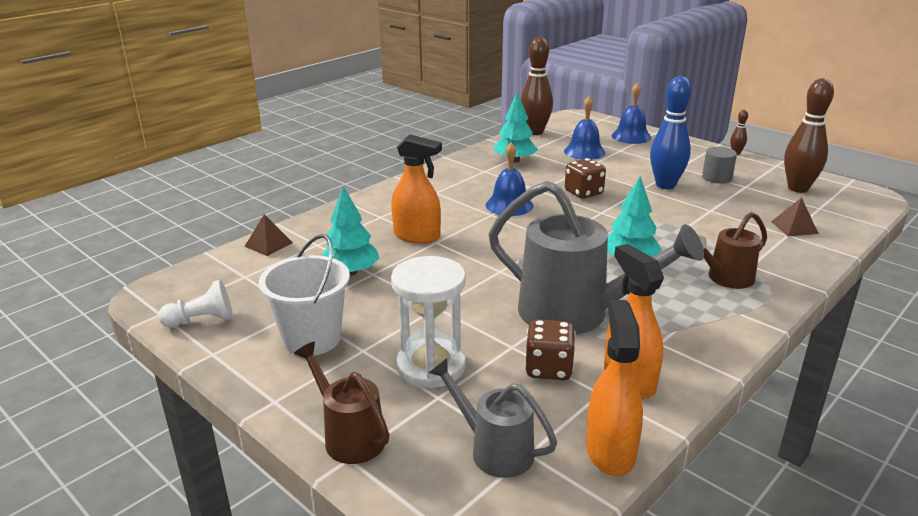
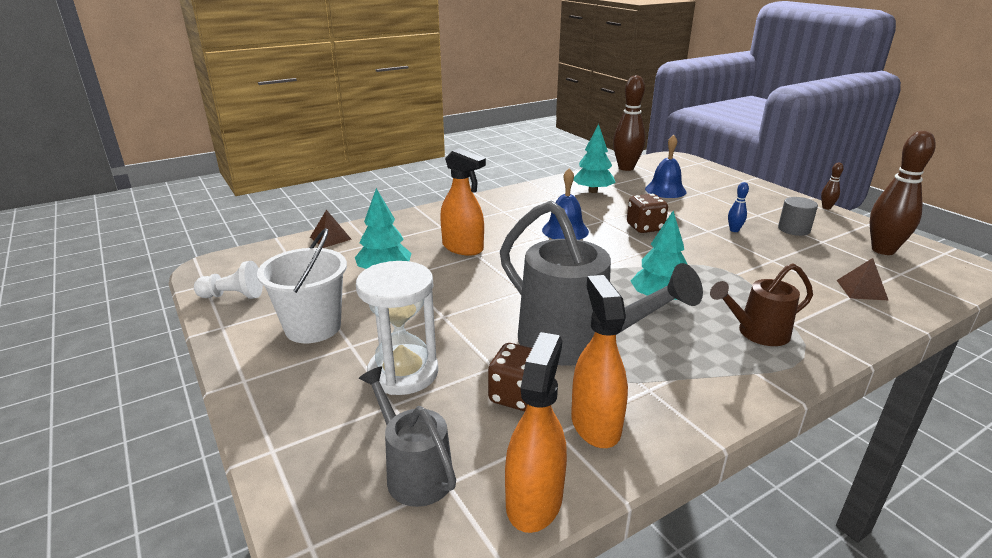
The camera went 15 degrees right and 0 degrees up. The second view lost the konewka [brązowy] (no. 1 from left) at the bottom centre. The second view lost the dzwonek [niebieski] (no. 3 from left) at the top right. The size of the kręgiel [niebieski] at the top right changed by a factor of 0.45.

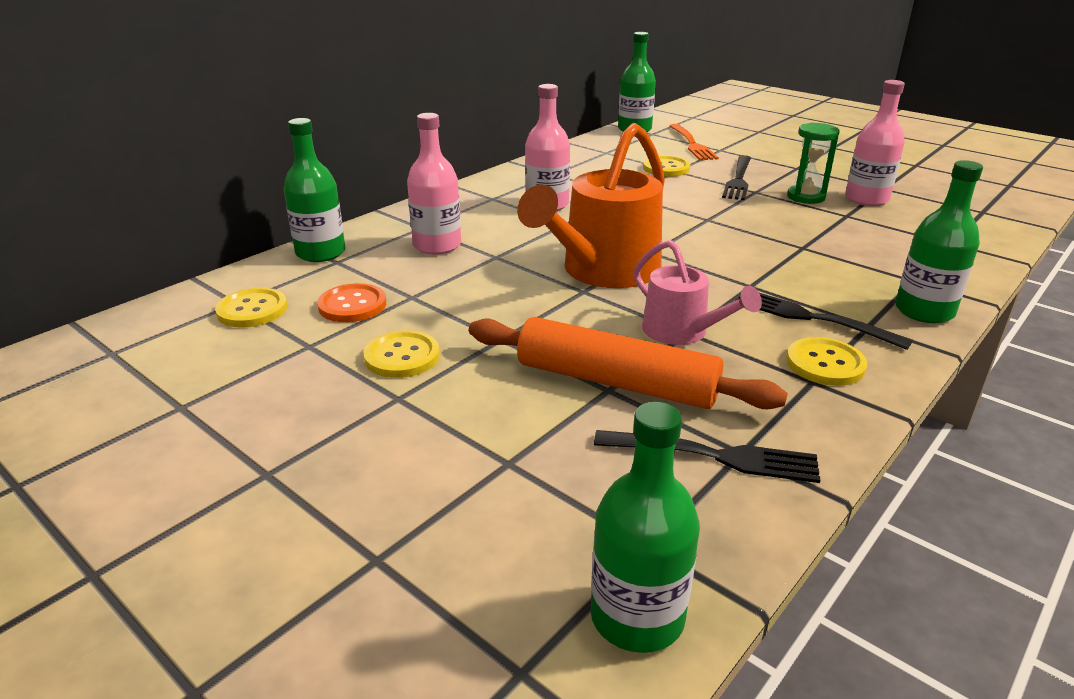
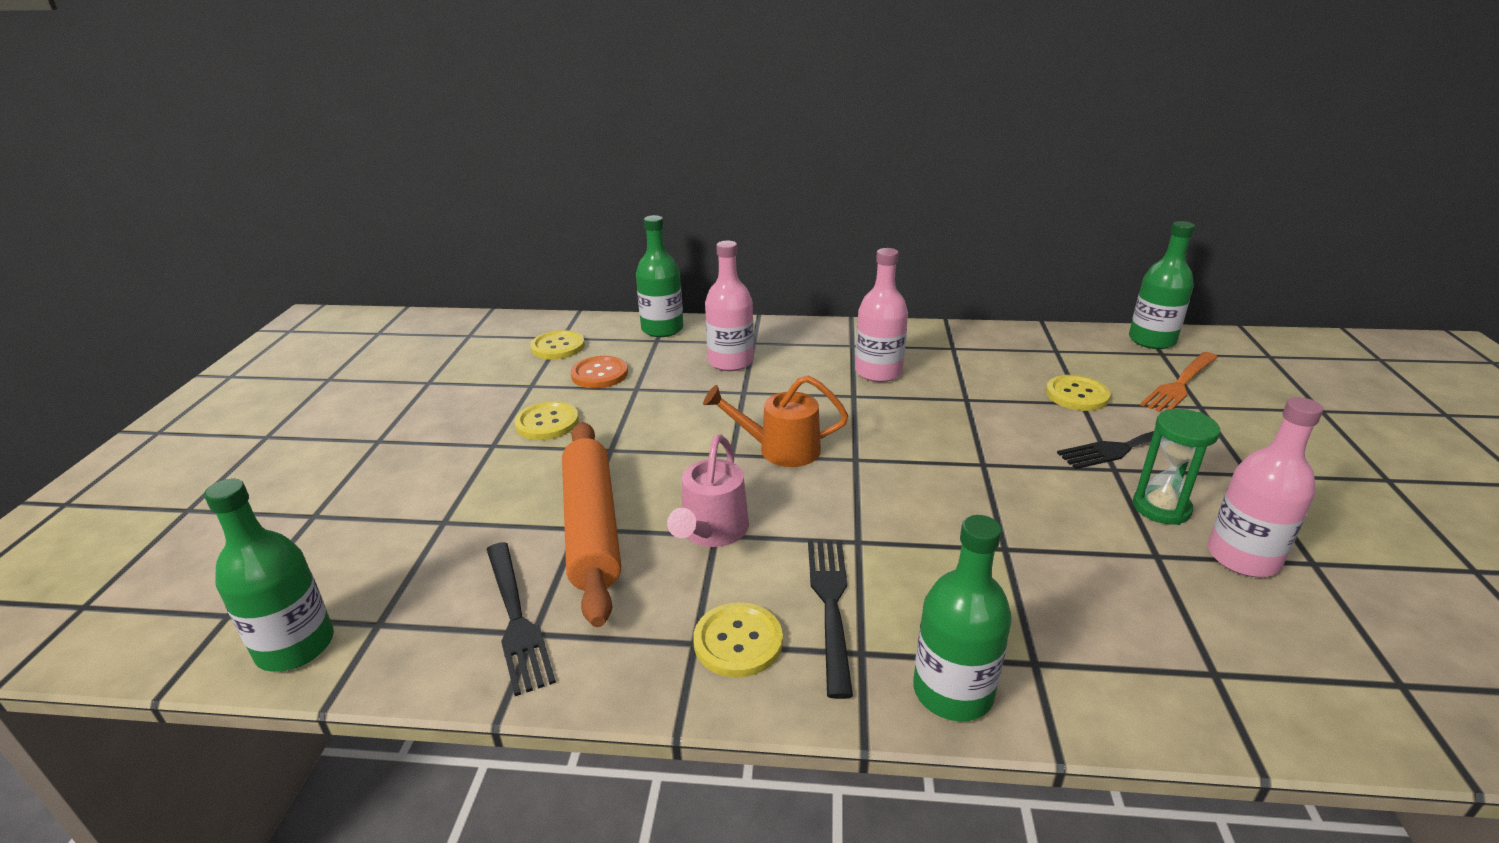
The camera went 55 degrees right and 0 degrees up. The size of the konewka [pomarańczowy] at the top centre changed by a factor of 0.57.

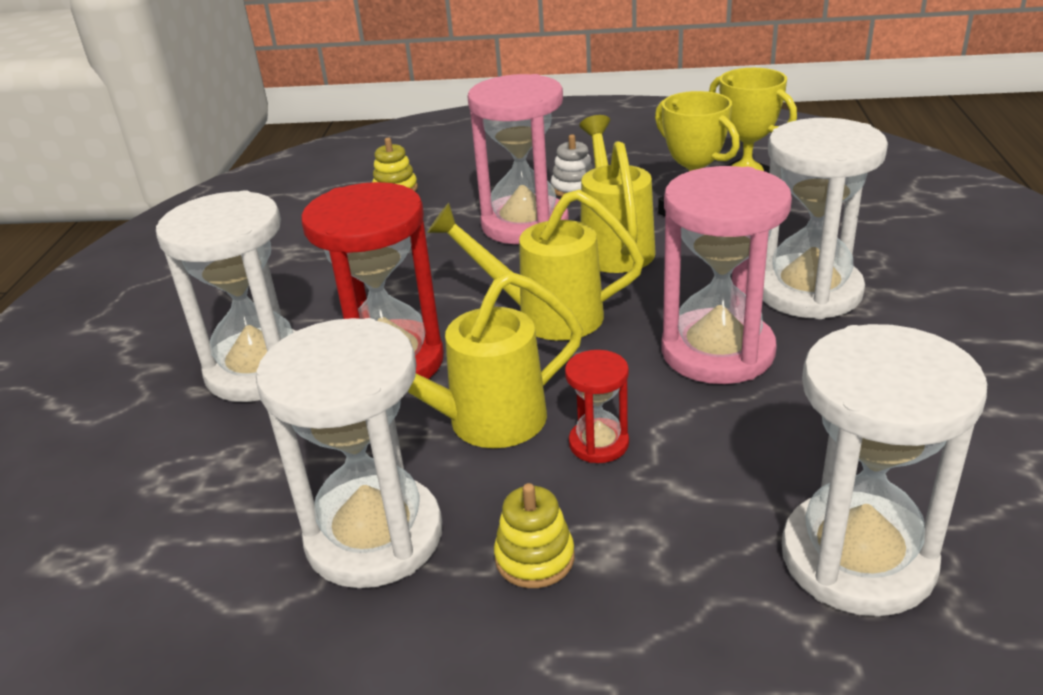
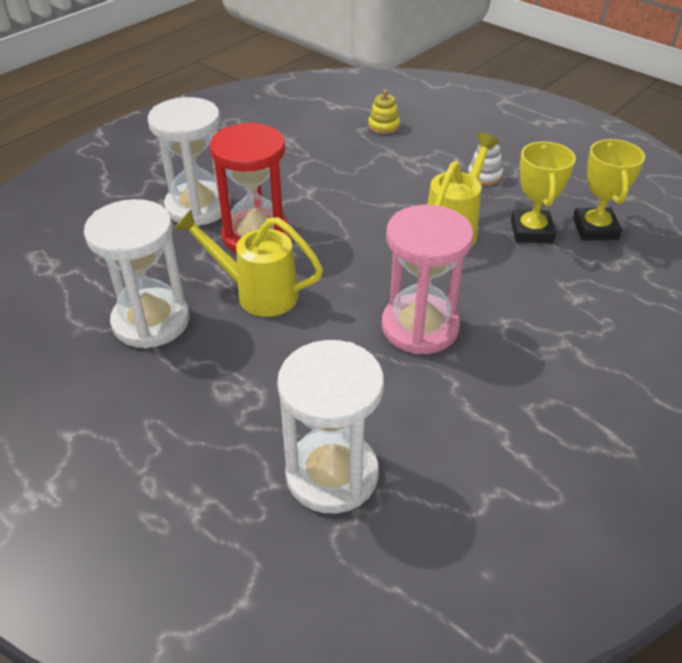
The camera went 35 degrees right and 10 degrees up. The second view lost the konewka [żółty] (no. 2 from left) at the centre. The second view lost the klepsydra [różowy] (no. 1 from left) at the top centre. The second view lost the zabawka nakładanka [żółty] (no. 2 from left) at the bottom centre. The second view lost the klepsydra [czerwony] (no. 2 from left) at the centre. The second view lost the klepsydra [biały] (no. 3 from left) at the top right.

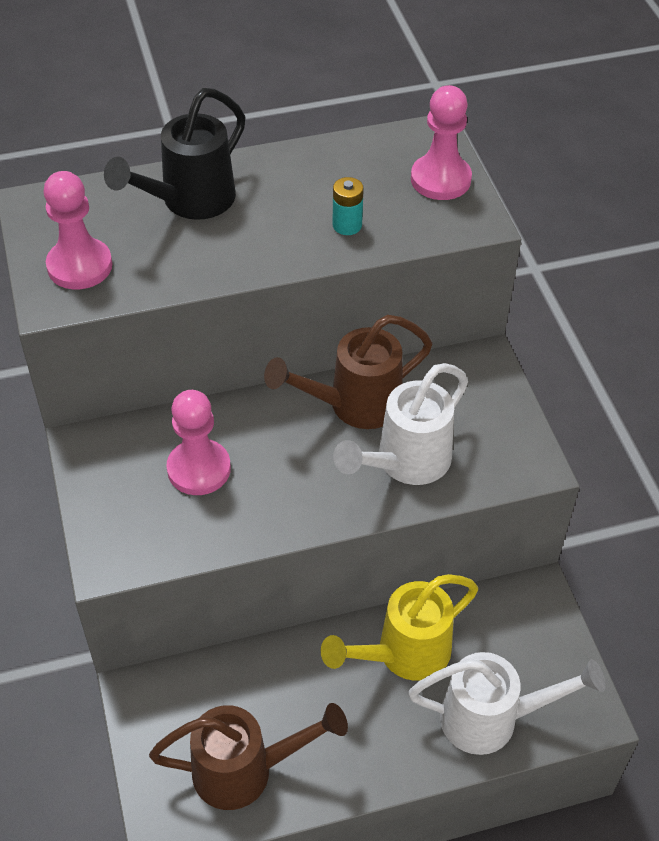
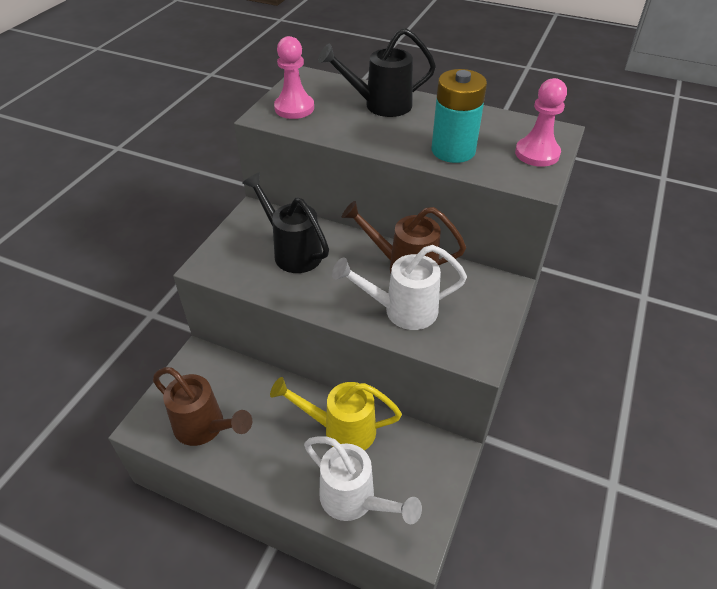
The camera went 40 degrees right and 5 degrees down. Where the pionek [różowy] (no. 2 from left) stood at the middle left, the konewka [czarny] (no. 1 from left) came to stand at the centre. The size of the bateria [turkusowy] at the top centre changed by a factor of 2.16.

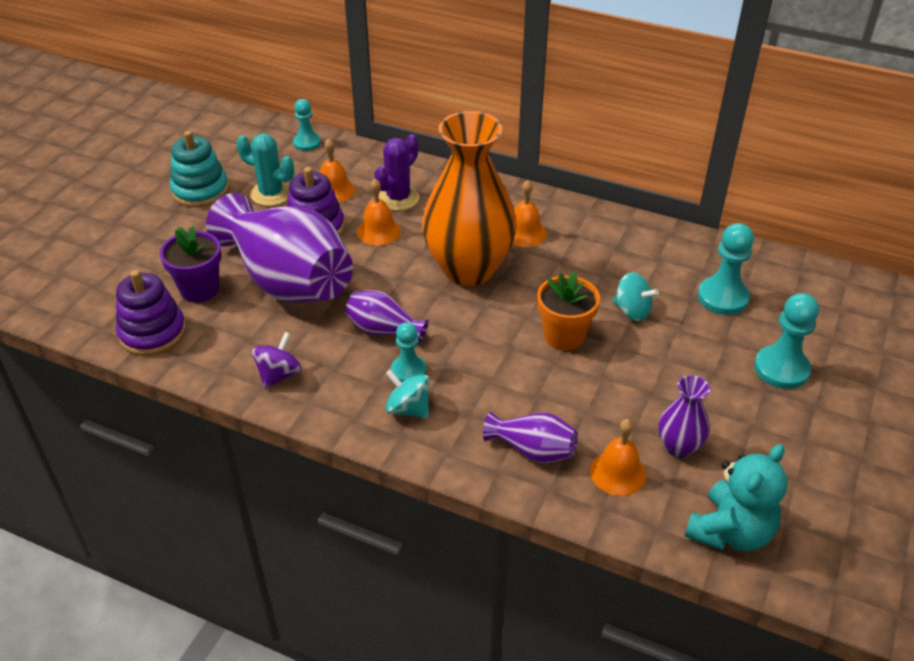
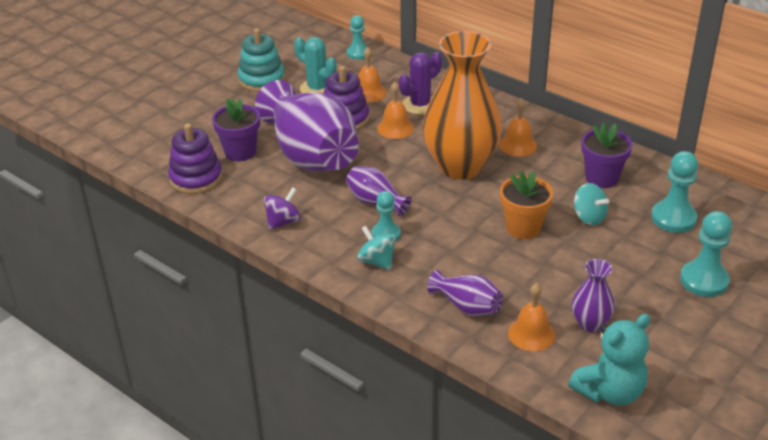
The camera went 15 degrees right and 5 degrees down. The second view gained the doniczka [fioletowy] (no. 2 from left) at the middle right.

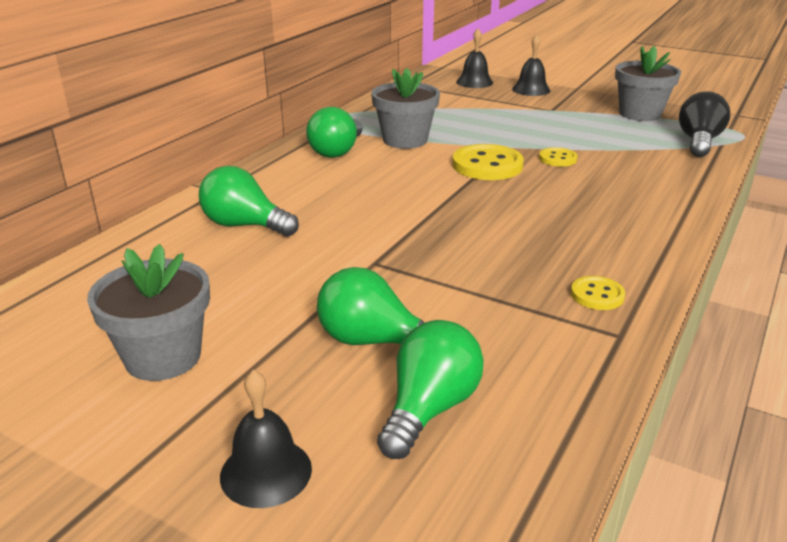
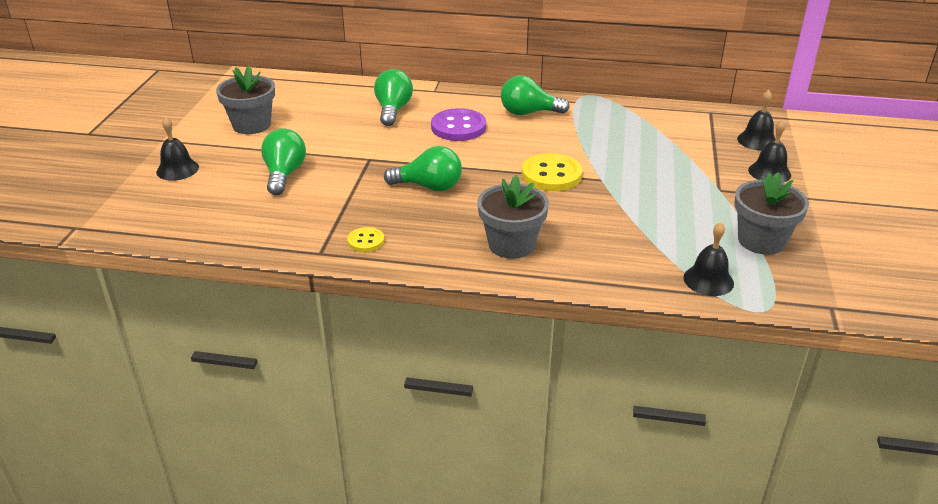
The camera went 70 degrees right and 5 degrees up. The doniczka [szary] (no. 2 from left) ended up elsewhere, having gone from the top centre to the centre. The żarówka [zielony] (no. 4 from left in the first image) ended up elsewhere, having gone from the bottom centre to the centre. The second view lost the guzik [żółty] (no. 2 from left) at the top right. Where the żarówka [czarny] stood at the top right, the dzwonek [czarny] (no. 2 from left) came to stand at the middle right. The second view gained the guzik [fioletowy] at the top centre.

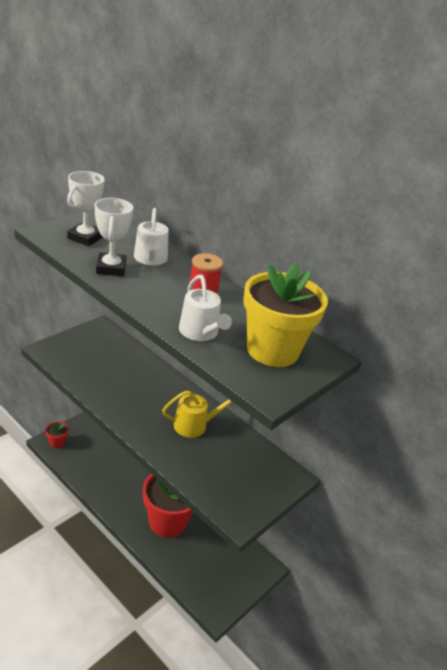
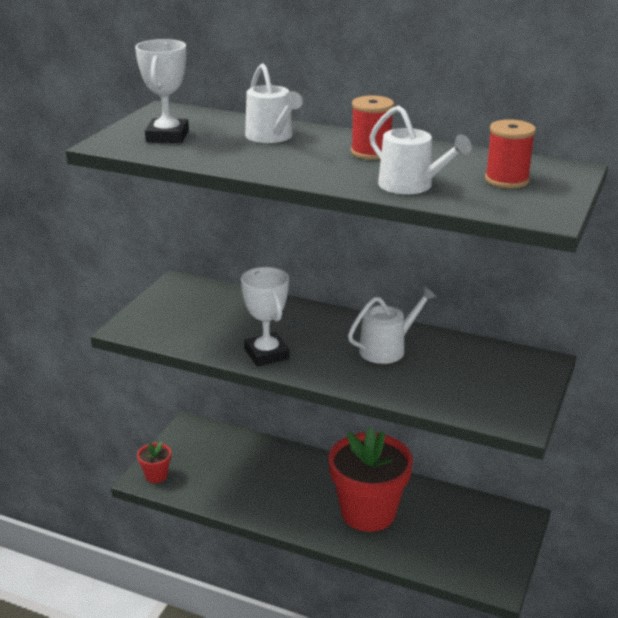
The camera went 15 degrees left and 5 degrees down. The puchar [biały] (no. 2 from left) ended up elsewhere, having gone from the middle left to the centre. What was the konewka [żółty] at the centre turned into the konewka [biały] (no. 2 from left) at the centre. Where the doniczka [żółty] stood at the centre, the szpulka [czerwony] (no. 2 from left) came to stand at the top right.

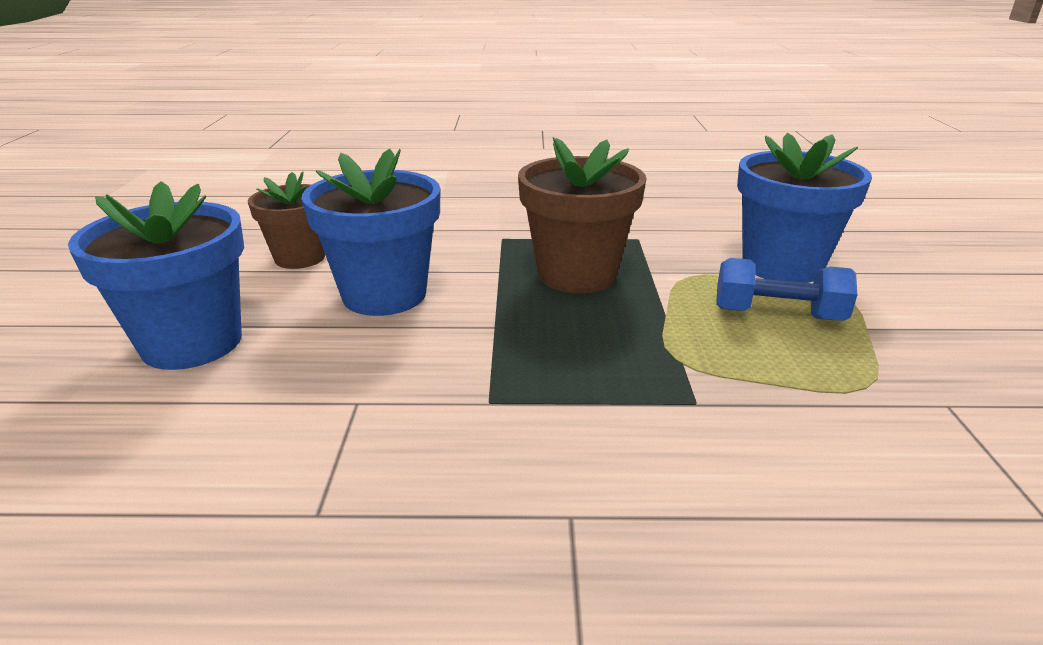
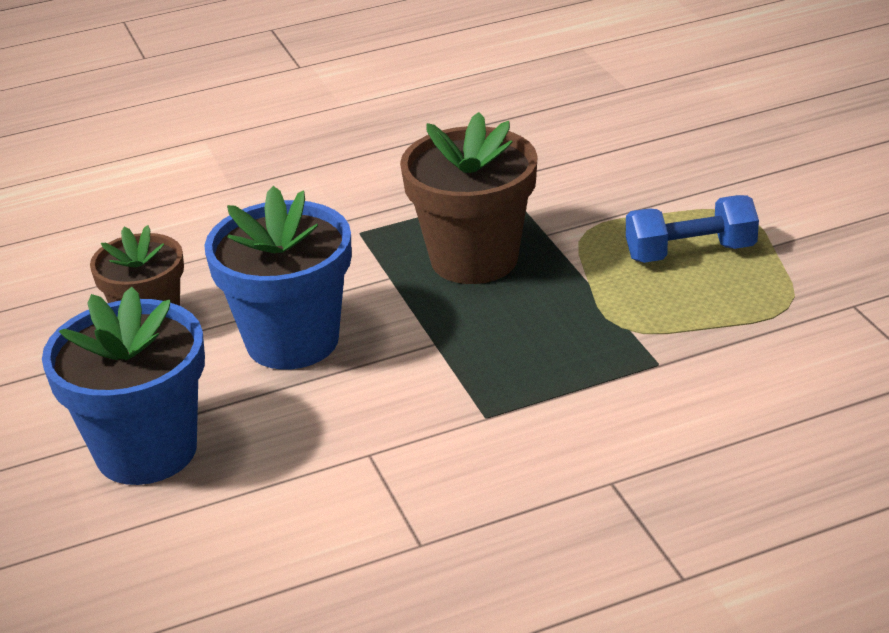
The camera went 20 degrees left and 5 degrees up. The second view lost the doniczka [niebieski] (no. 3 from left) at the top right.

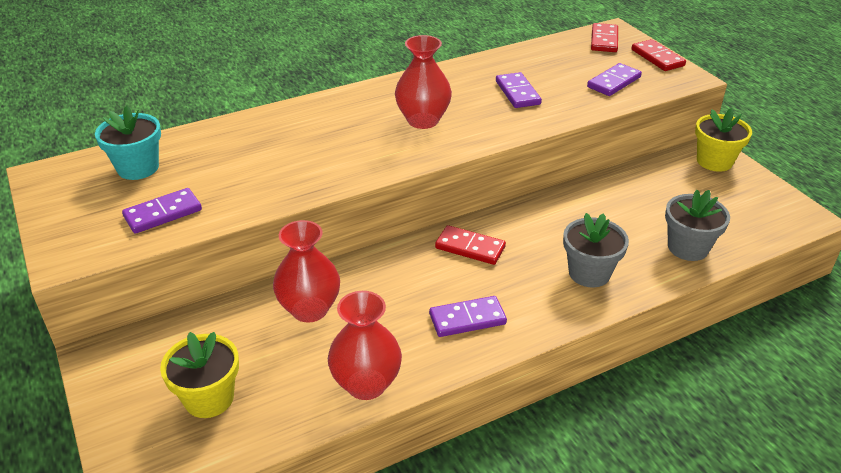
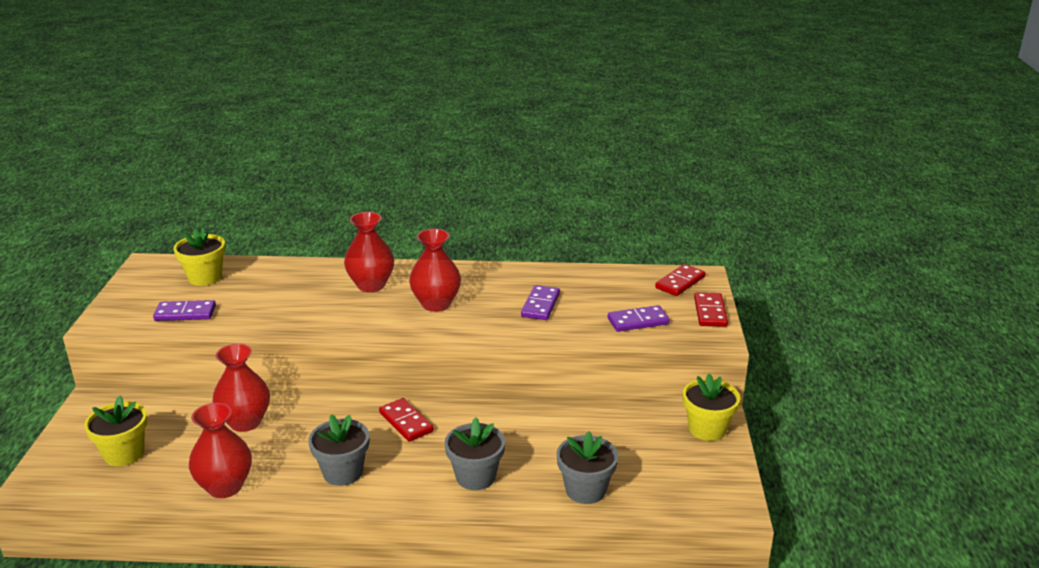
The camera went 30 degrees right and 10 degrees down. What was the doniczka [turkusowy] at the top left turned into the doniczka [żółty] (no. 2 from left) at the middle left. Where the kostka domina [fioletowy] (no. 2 from left) stood at the bottom centre, the doniczka [szary] (no. 1 from left) came to stand at the bottom left. The second view gained the wazon [czerwony] (no. 3 from left) at the centre.

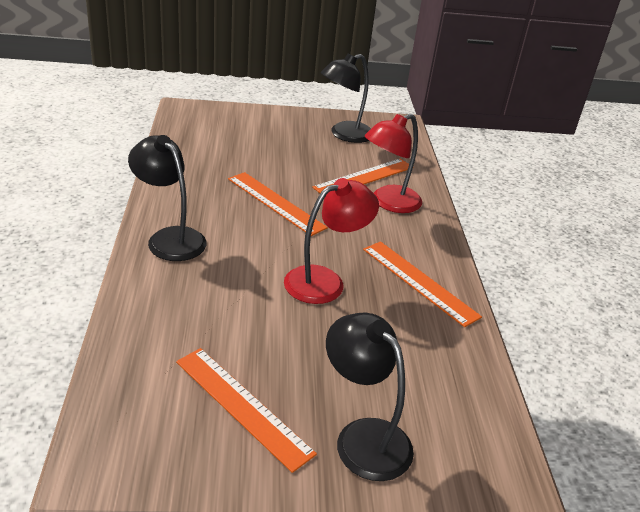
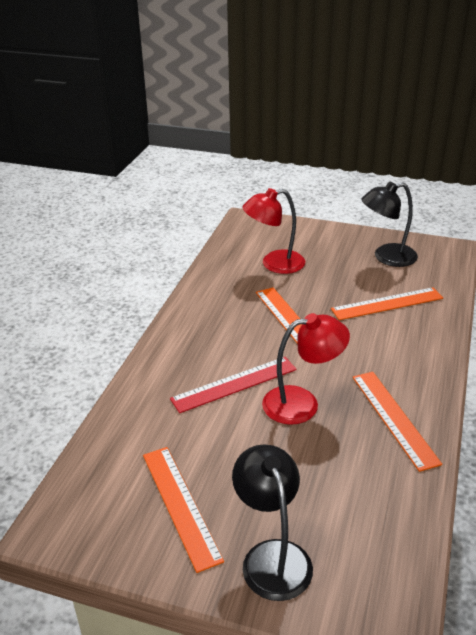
The camera went 25 degrees right and 0 degrees up. The second view lost the lampka [czarny] (no. 1 from left) at the middle left. The lampka [czerwony] (no. 2 from left in the first image) ended up elsewhere, having gone from the top centre to the centre. The second view gained the linijka [czerwony] at the centre.

